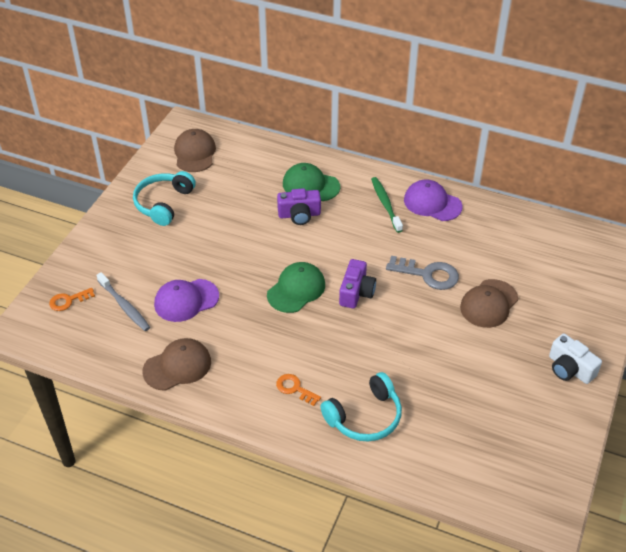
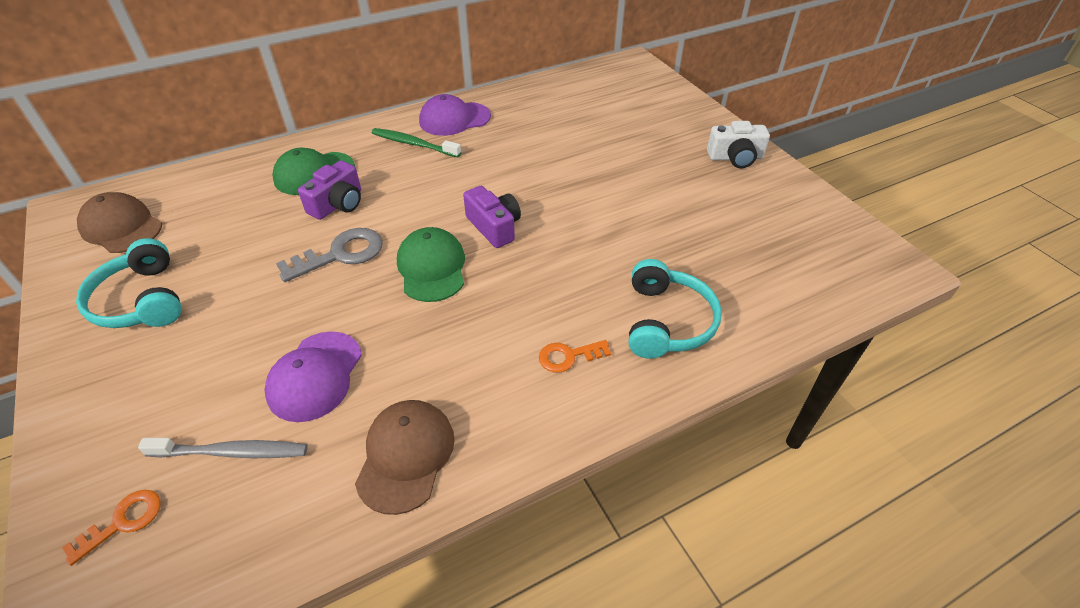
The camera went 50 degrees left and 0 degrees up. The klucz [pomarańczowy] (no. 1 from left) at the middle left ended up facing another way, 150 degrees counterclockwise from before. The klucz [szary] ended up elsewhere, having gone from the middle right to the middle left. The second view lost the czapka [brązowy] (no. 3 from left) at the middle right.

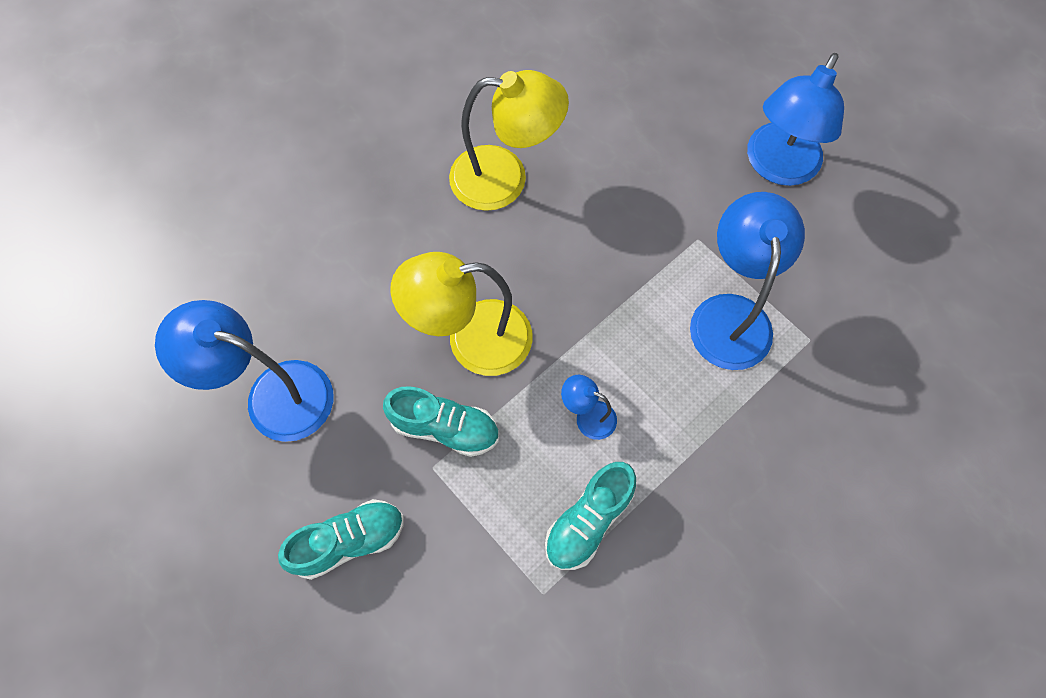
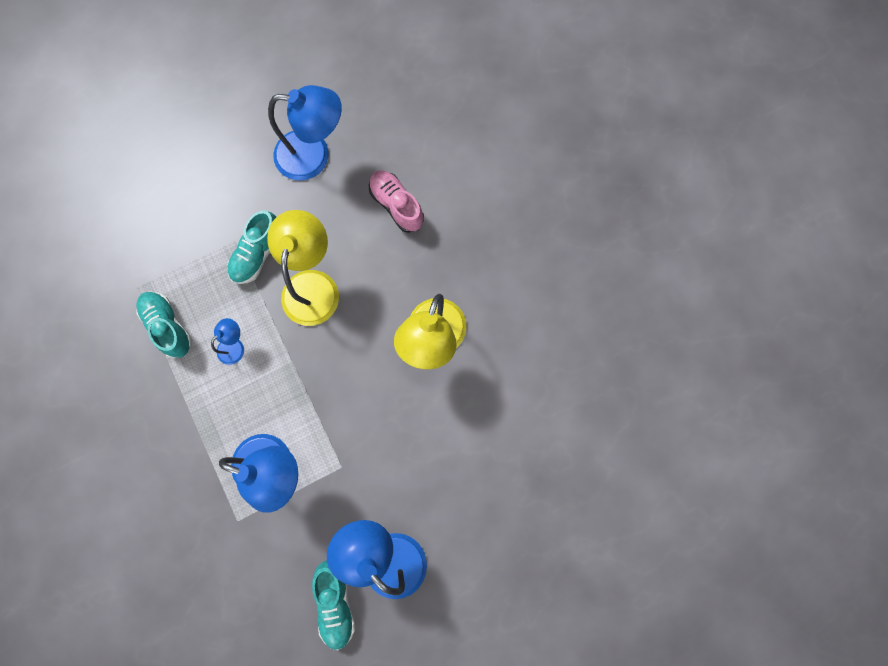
The camera went 105 degrees right and 10 degrees up. The lampka [niebieski] (no. 1 from left in the first image) at the middle left ended up facing another way, 60 degrees clockwise from before. The but [turkusowy] (no. 1 from left in the first image) ended up elsewhere, having gone from the bottom left to the bottom centre. The second view gained the but [różowy] at the top centre.

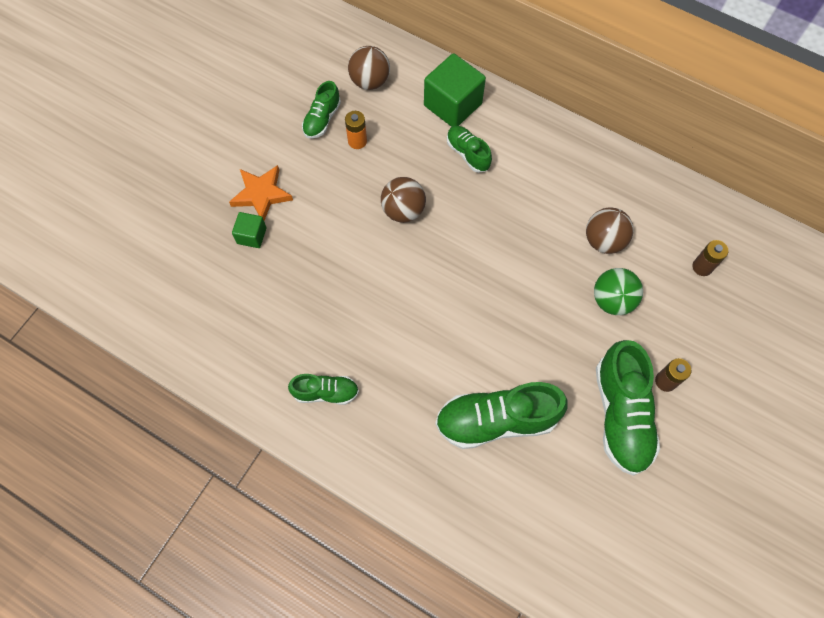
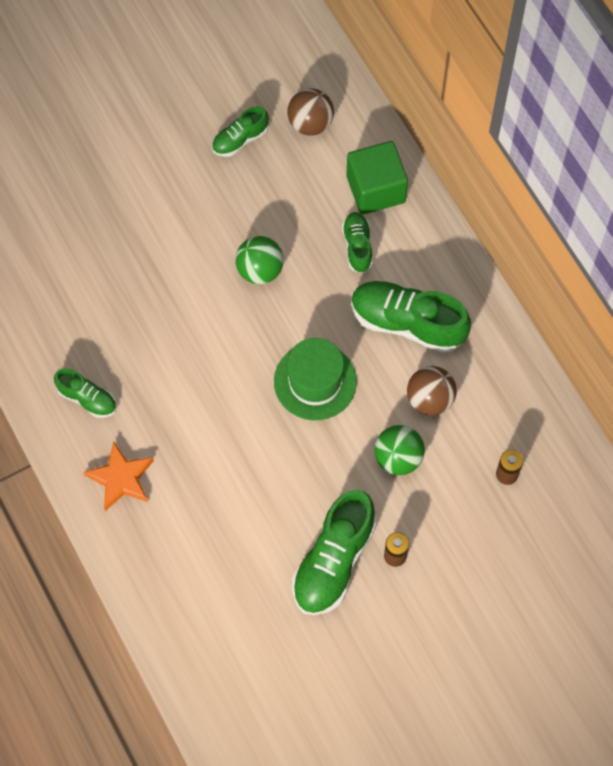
The camera went 30 degrees right and 0 degrees up. The gwiazda [pomarańczowy] ended up elsewhere, having gone from the top left to the middle left. The second view lost the sześcian [zielony] (no. 1 from left) at the middle left. The second view lost the bateria [pomarańczowy] at the top centre. What was the piłka [brązowy] (no. 2 from left) at the top centre turned into the piłka [zielony] (no. 1 from left) at the centre. The but [zielony] (no. 4 from left in the first image) ended up elsewhere, having gone from the bottom centre to the middle right. The second view gained the kapelusz [zielony] at the centre.

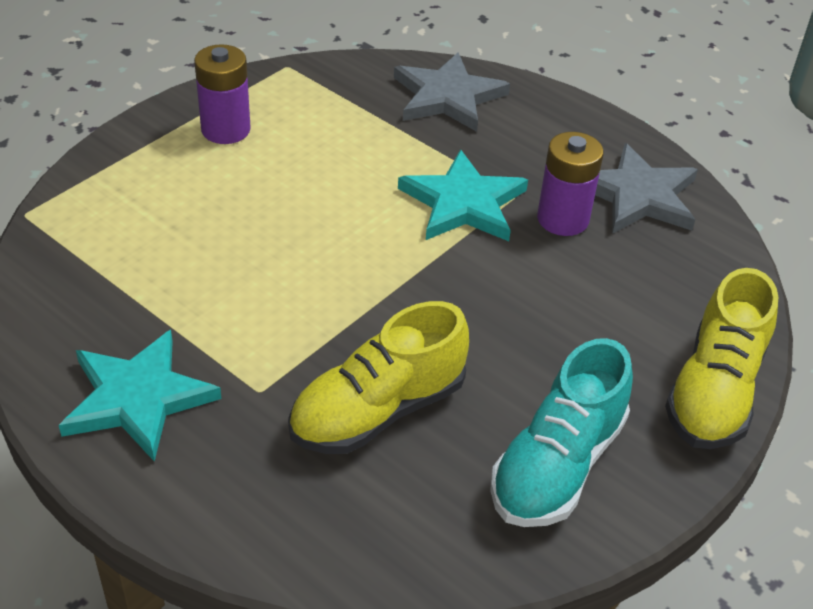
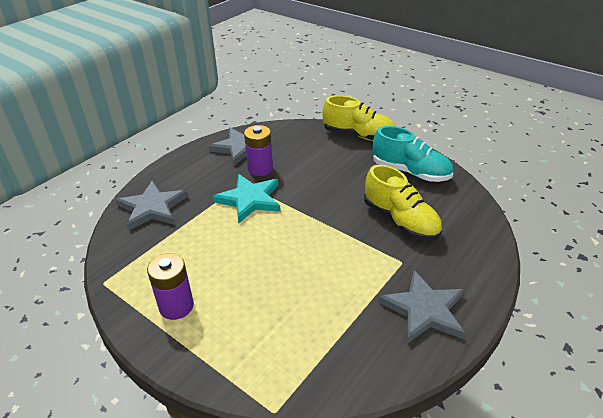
The camera went 90 degrees left and 5 degrees down. What was the gwiazda [turkusowy] (no. 1 from left) at the middle left turned into the gwiazda [szary] (no. 3 from left) at the bottom right.

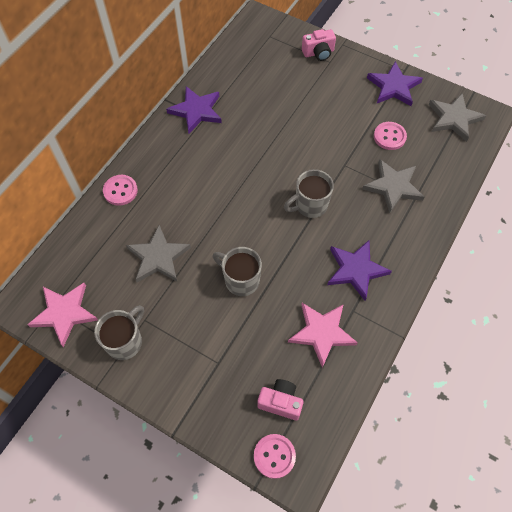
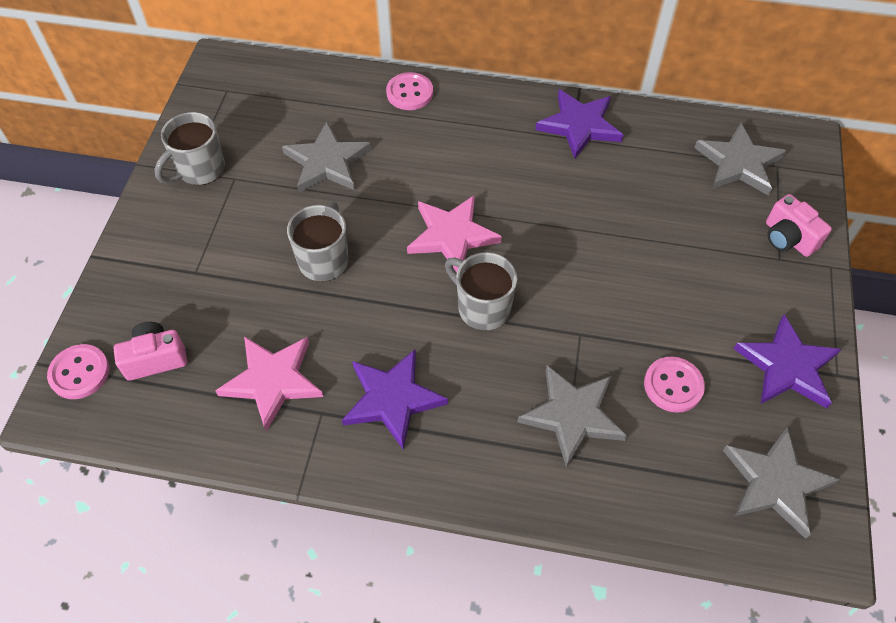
The camera went 70 degrees right and 5 degrees down. The gwiazda [różowy] (no. 1 from left in the first image) ended up elsewhere, having gone from the middle left to the centre. The kubek [szary] (no. 1 from left) at the middle left ended up facing another way, 120 degrees clockwise from before. The aparat fotograficzny [różowy] (no. 1 from left) at the bottom centre ended up facing another way, 105 degrees counterclockwise from before. The second view gained the gwiazda [szary] (no. 3 from left) at the top right.

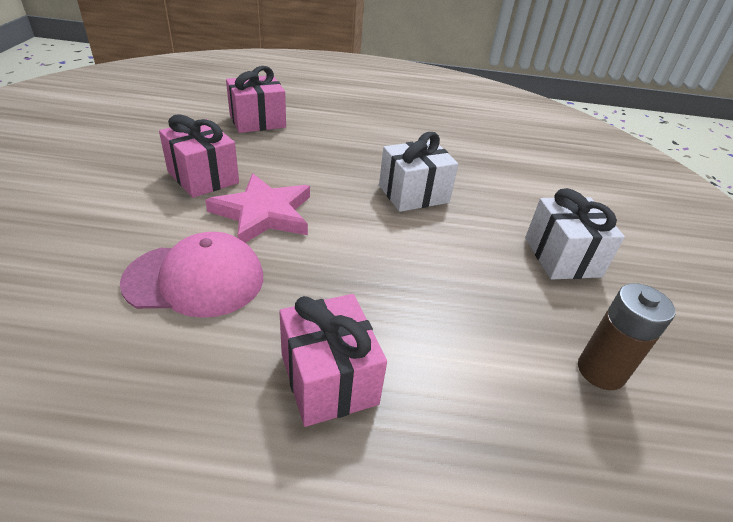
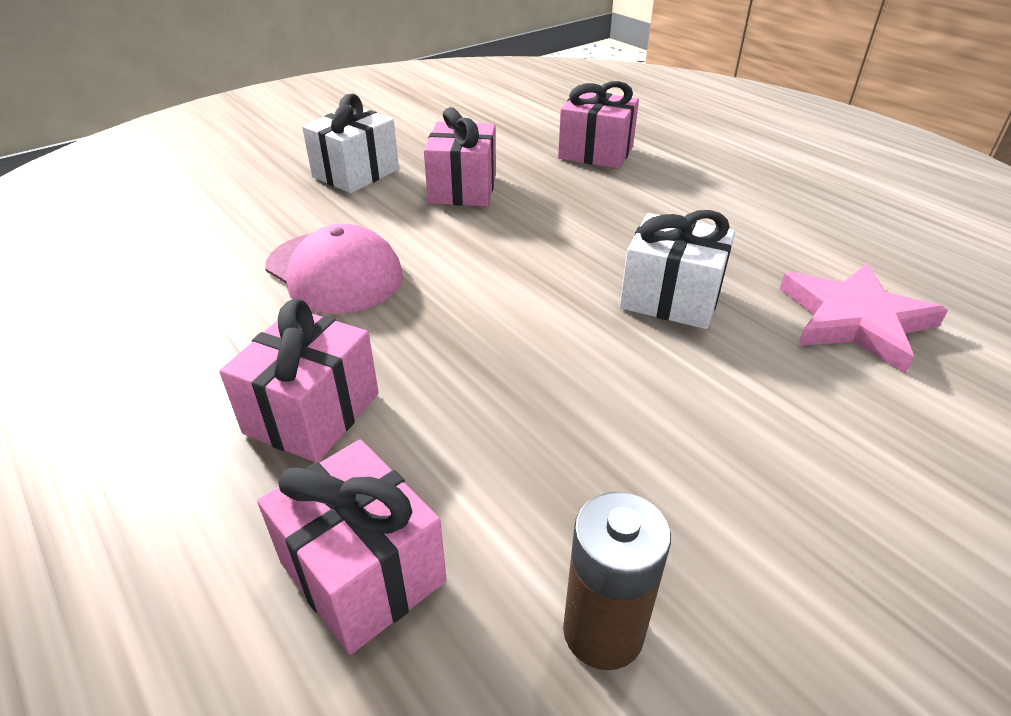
The camera went 50 degrees right and 0 degrees up. The gwiazda [różowy] ended up elsewhere, having gone from the centre to the middle right. The prezent [biały] (no. 2 from left in the first image) ended up elsewhere, having gone from the middle right to the top centre. The second view gained the prezent [różowy] (no. 2 from left) at the bottom centre.

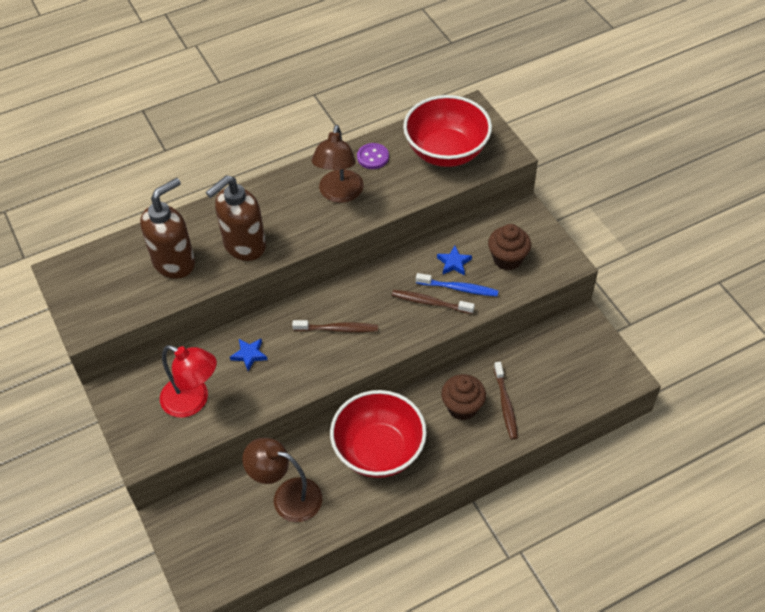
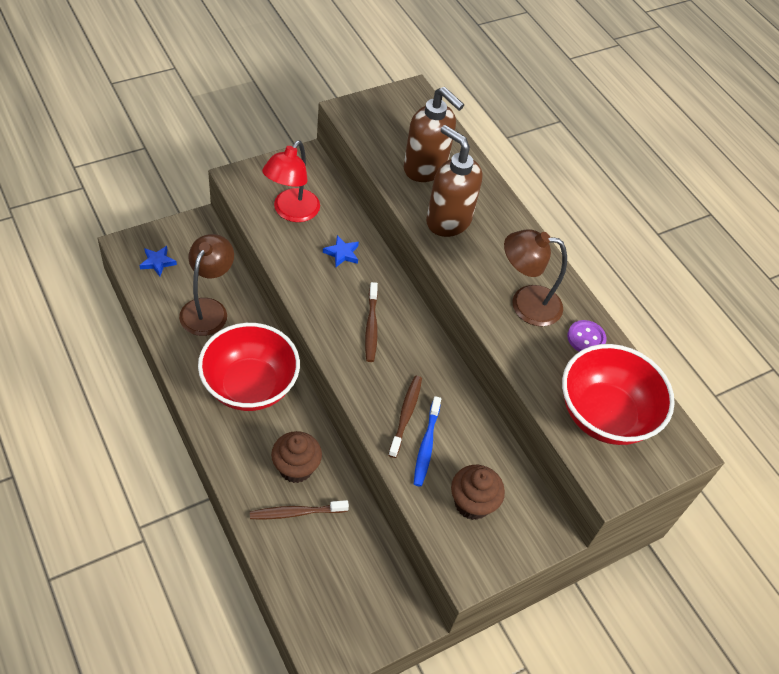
The camera went 80 degrees right and 0 degrees up. The gwiazda [niebieski] (no. 2 from left in the first image) ended up elsewhere, having gone from the centre to the middle left.

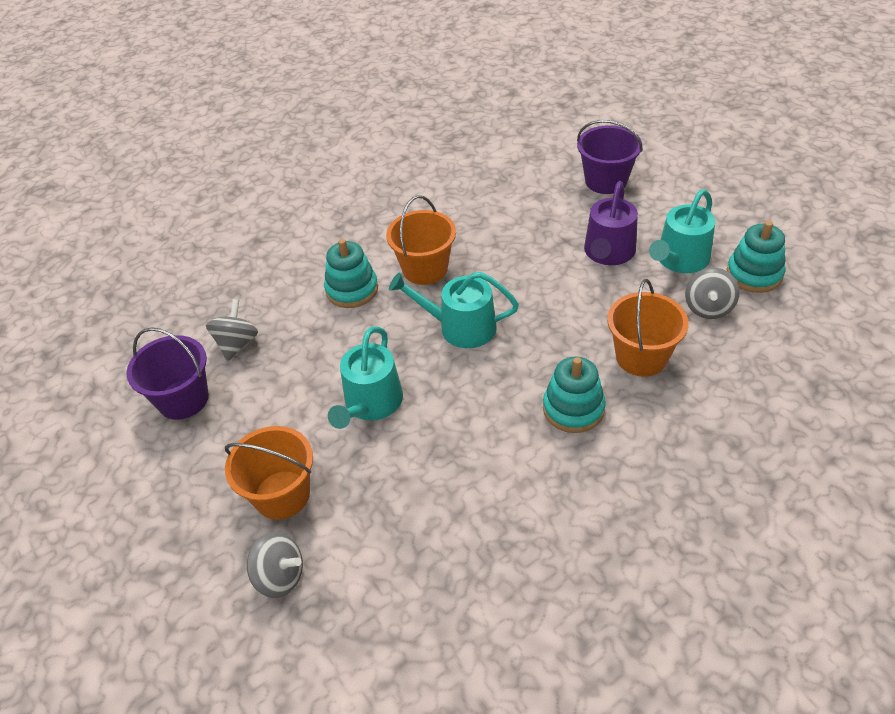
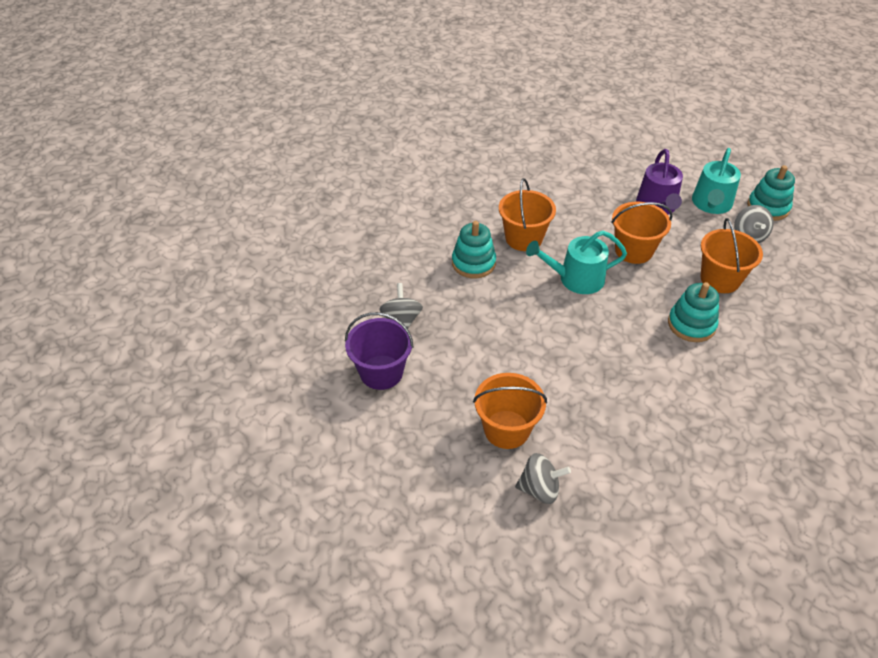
The camera went 20 degrees left and 0 degrees up. The second view lost the konewka [turkusowy] (no. 1 from left) at the centre. The second view lost the wiadro [fioletowy] (no. 2 from left) at the top right. The second view gained the wiadro [pomarańczowy] (no. 3 from left) at the middle right.

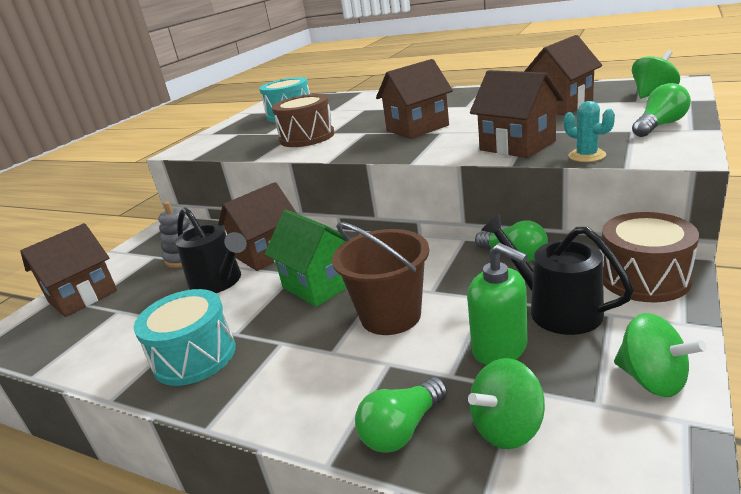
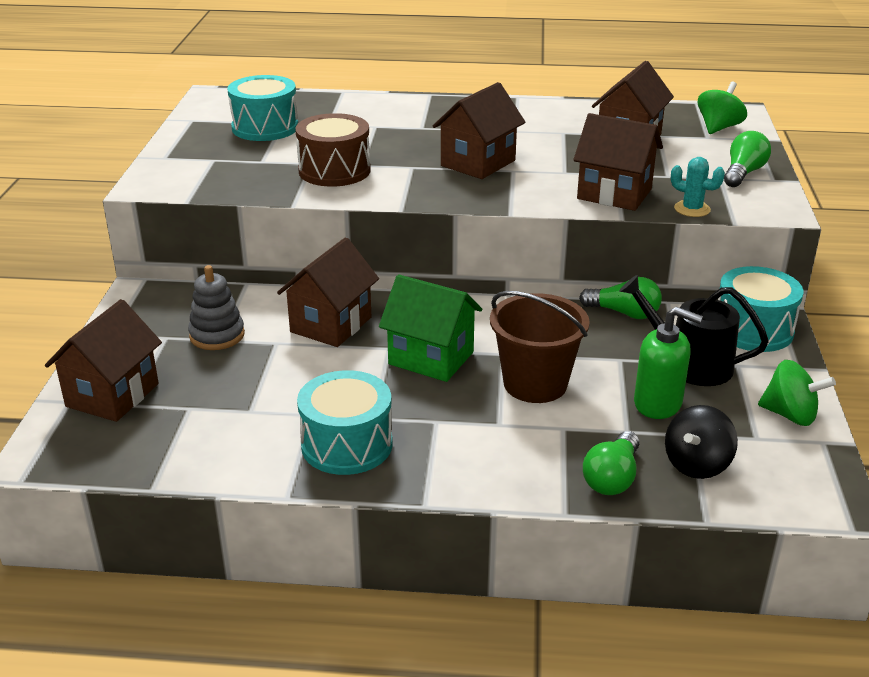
The camera went 25 degrees left and 5 degrees up. The second view lost the konewka [czarny] (no. 1 from left) at the middle left. What was the bączek [zielony] (no. 1 from left) at the bottom right turned into the bączek [czarny] at the middle right. What was the bęben [brązowy] (no. 2 from left) at the middle right turned into the bęben [turkusowy] (no. 3 from left) at the middle right.

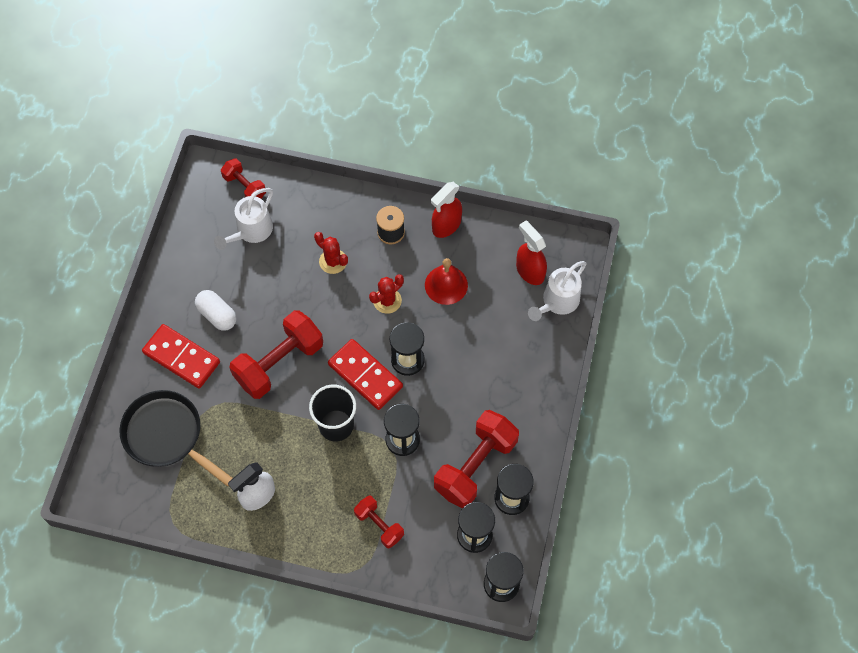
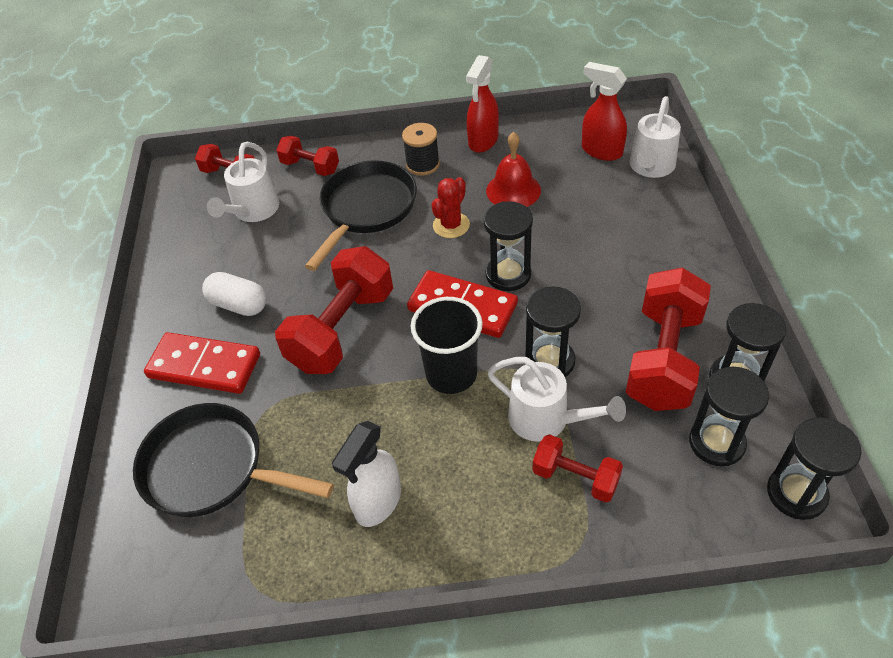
The camera went 15 degrees left and 15 degrees down. Where the kaktus [czerwony] (no. 1 from left) stood at the centre, the patelnia [czarny] (no. 2 from left) came to stand at the top centre. The second view gained the hantel [czerwony] (no. 2 from left) at the top centre. The second view gained the konewka [biały] (no. 2 from left) at the centre.

